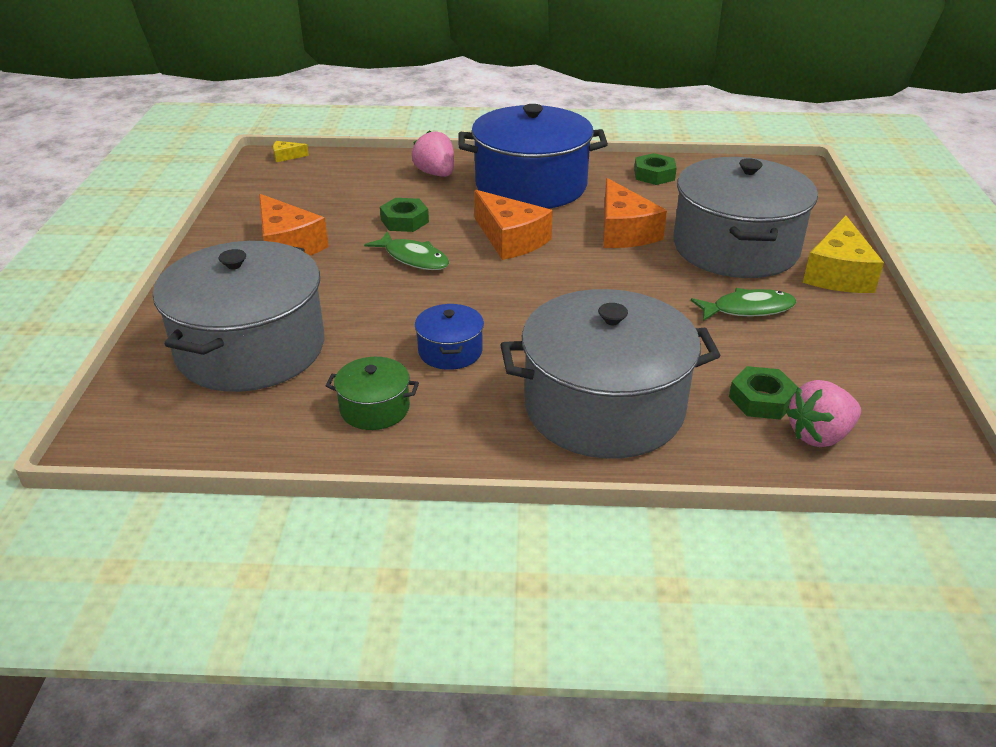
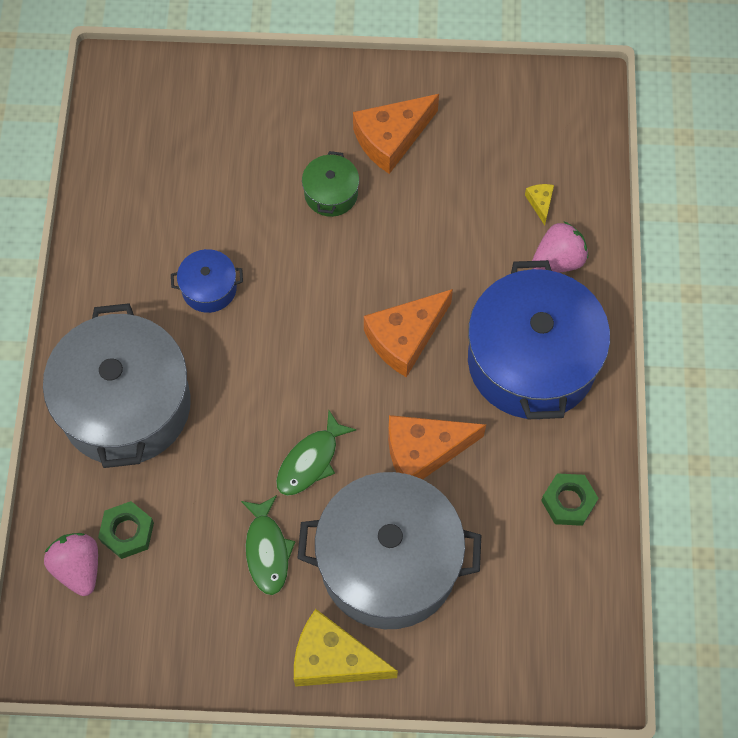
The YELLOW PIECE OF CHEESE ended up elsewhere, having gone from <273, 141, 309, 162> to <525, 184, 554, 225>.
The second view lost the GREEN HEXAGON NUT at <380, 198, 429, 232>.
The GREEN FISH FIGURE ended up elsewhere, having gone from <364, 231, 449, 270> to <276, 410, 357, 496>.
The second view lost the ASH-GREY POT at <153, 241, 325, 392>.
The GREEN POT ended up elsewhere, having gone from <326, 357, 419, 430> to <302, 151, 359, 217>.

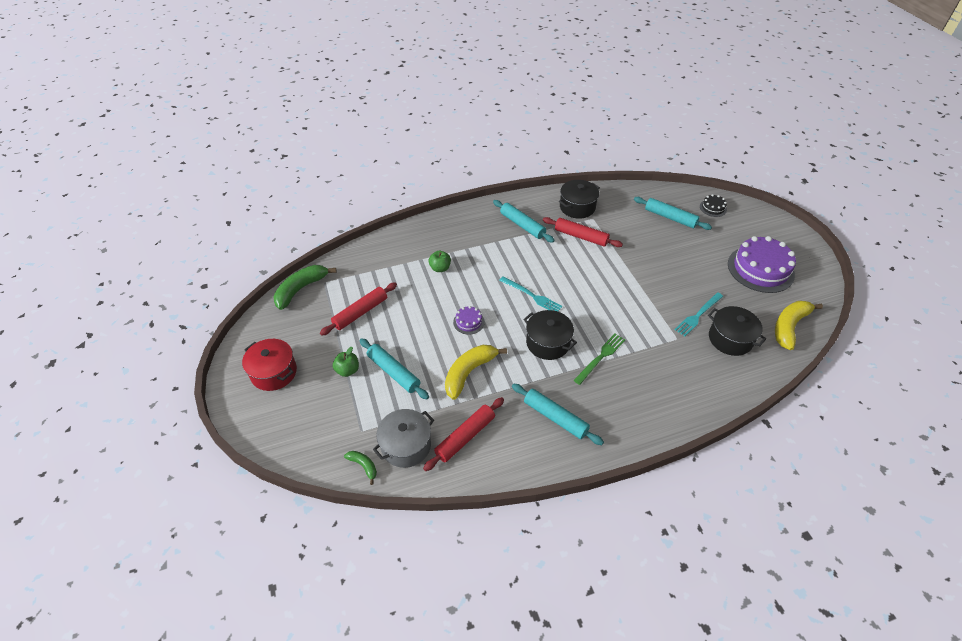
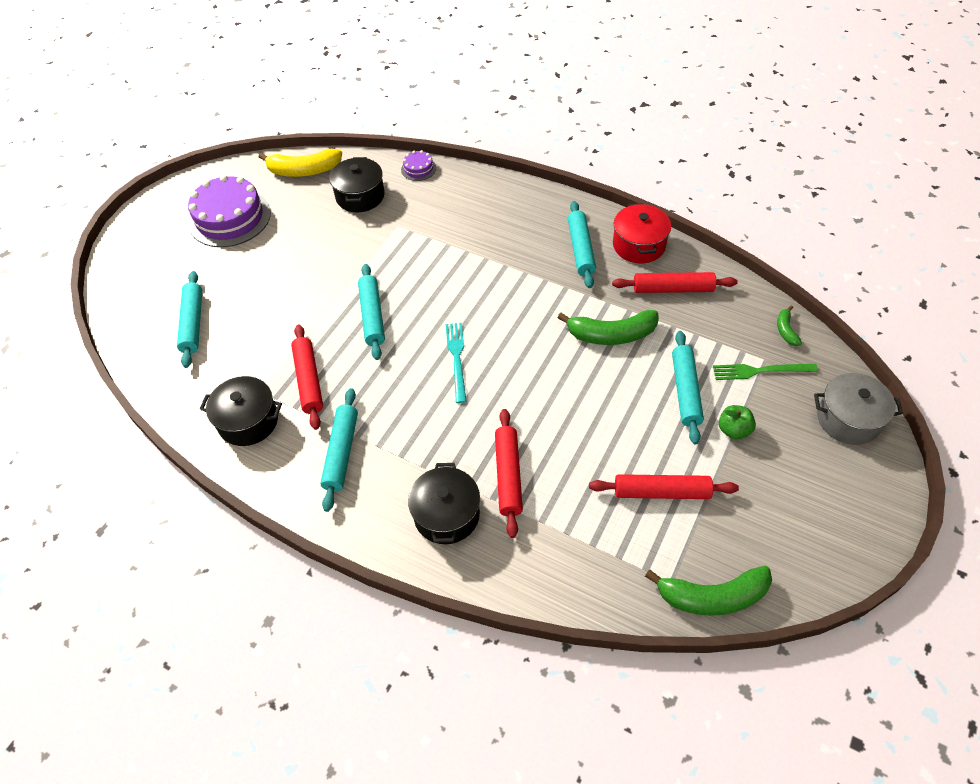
The second view lost the BLACK LAYER CAKE at <700, 194, 727, 217>.
Where the GREEN APPLE FRUIT stood at <429, 251, 451, 272>, the CRIMSON DOUGH ROLLER came to stand at <495, 409, 523, 538>.
The second view lost the AQUA TABLE FORK at <674, 292, 723, 337>.
The ROYAL PURPLE LAYER CAKE ended up elsewhere, having gone from <453, 306, 485, 335> to <401, 150, 436, 181>.
The BLACK POT ended up elsewhere, having gone from <523, 310, 577, 360> to <408, 463, 480, 544>.
The GREEN TABLE FORK ended up elsewhere, having gone from <574, 333, 625, 385> to <713, 364, 818, 380>.
The CRIMSON POT ended up elsewhere, having gone from <242, 339, 297, 391> to <613, 203, 671, 263>.
What was the YELLOW TOY BANANA at <445, 345, 507, 400> turned into the GREEN TOY BANANA at <557, 310, 659, 345>.
The ASH-GREY POT ended up elsewhere, having gone from <373, 409, 434, 468> to <814, 373, 903, 445>.
The second view gained the AQUA DOUGH ROLLER at <358, 264, 385, 360>.

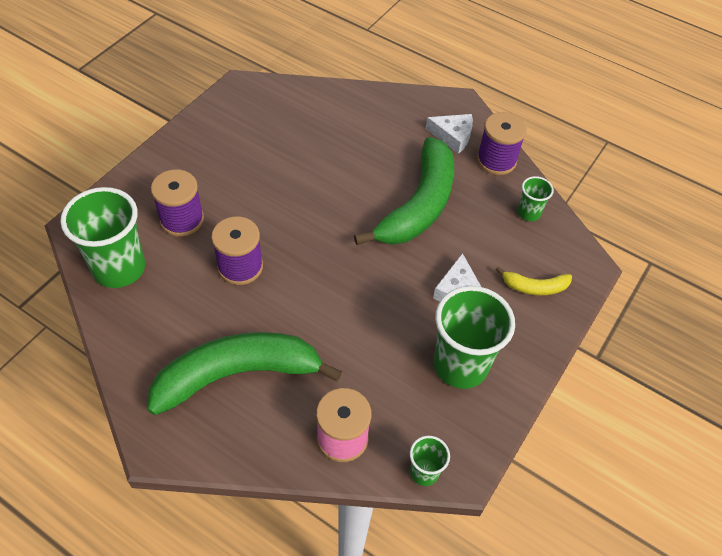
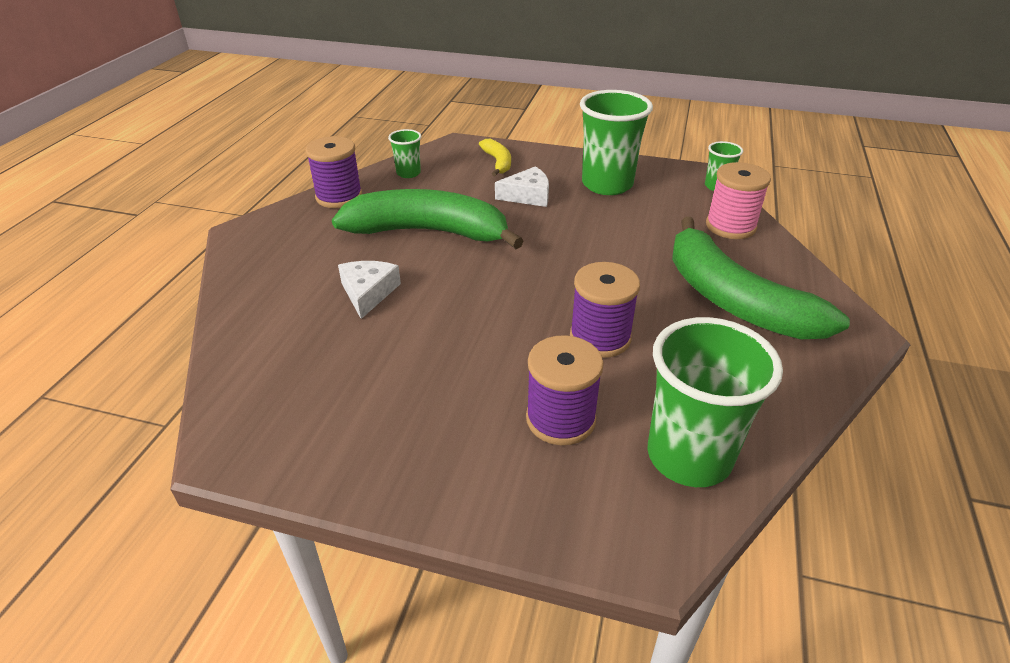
The SNOW-WHITE PIECE OF CHEESE ended up elsewhere, having gone from <426, 114, 473, 154> to <338, 261, 401, 319>.

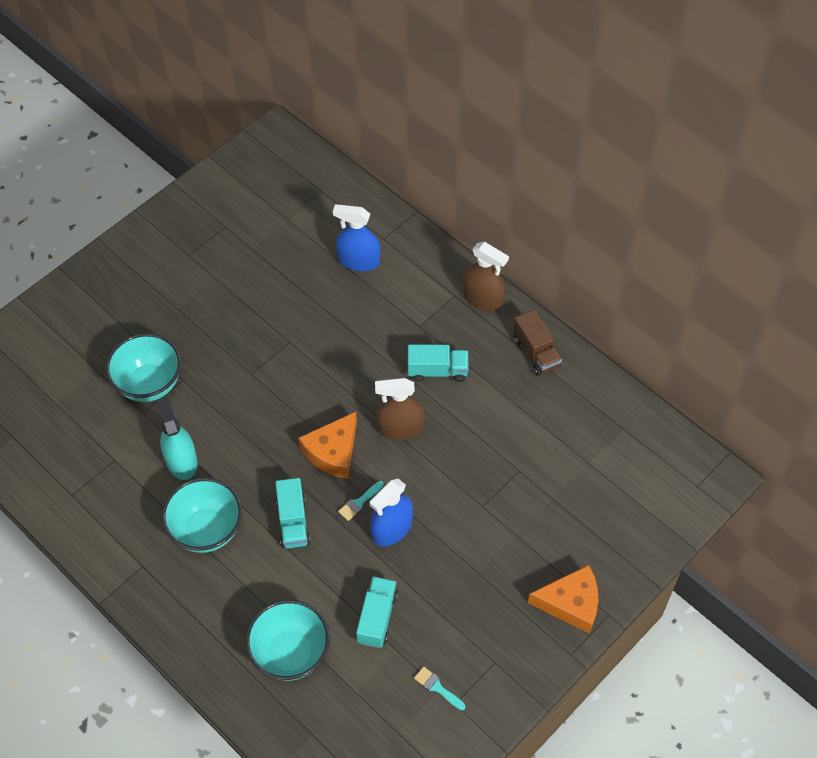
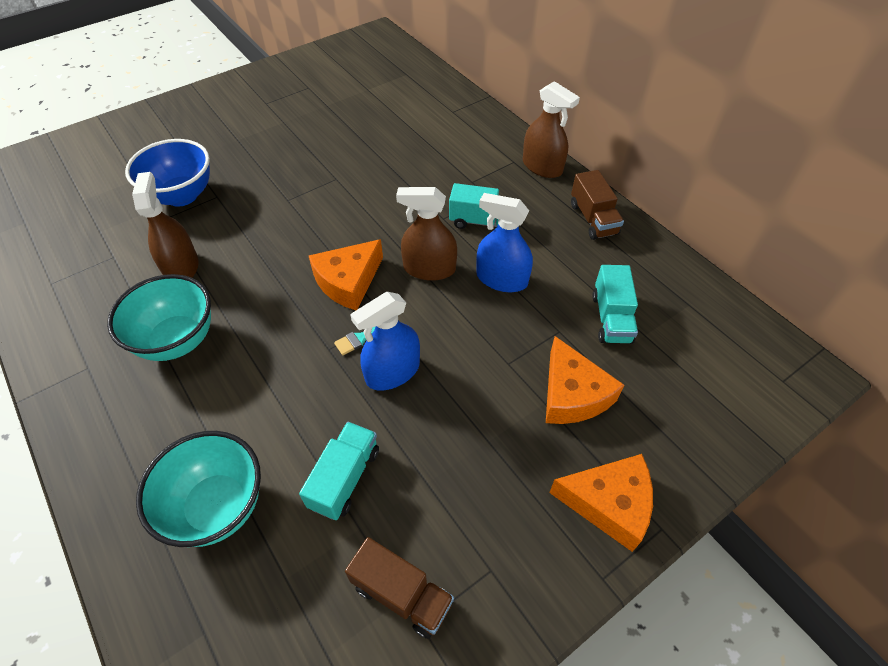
The ROYAL BLUE SPRAY CLEANER ended up elsewhere, having gone from <333, 204, 381, 271> to <476, 193, 533, 292>.
What was the AQUA SERVING BOWL at <106, 333, 181, 402> turned into the ROYAL BLUE SERVING BOWL at <125, 139, 210, 207>.
What was the AQUA SPRAY CLEANER at <156, 397, 198, 480> turned into the RUSSET SPRAY CLEANER at <132, 172, 199, 278>.
The AQUA TRUCK ended up elsewhere, having gone from <275, 478, 310, 549> to <592, 265, 638, 344>.
Where the AQUA BRUSH stood at <414, 667, 465, 711>, the RUSSET TRUCK came to stand at <345, 537, 454, 639>.
The second view gained the ORANGE-COLOURED PIECE OF CHEESE at <546, 336, 624, 424>.

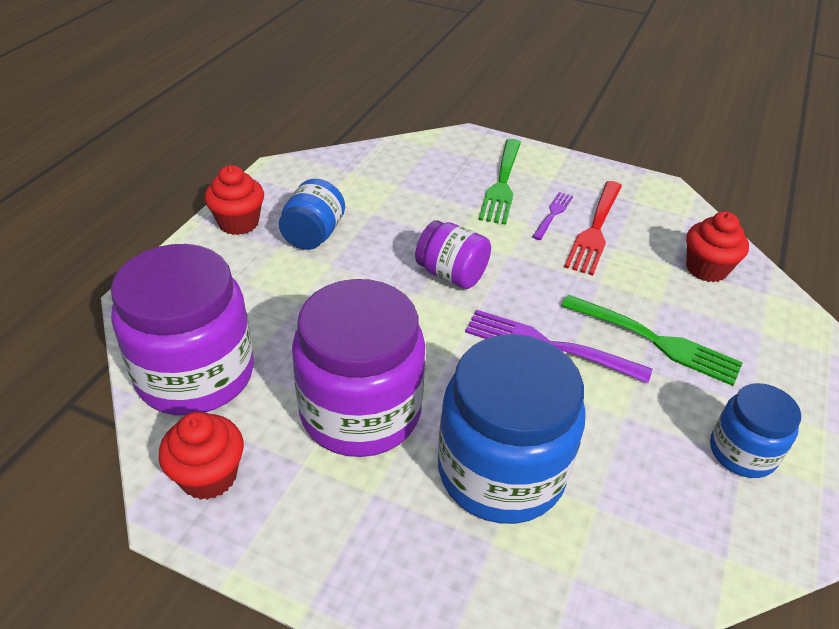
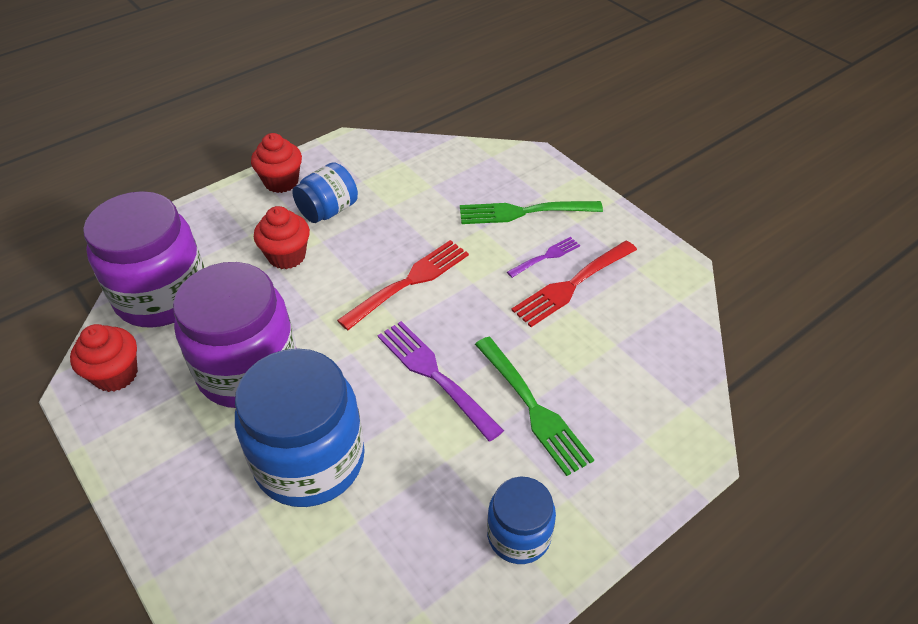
The GREEN TABLE FORK at <479, 139, 521, 225> ended up facing another way, 45 degrees clockwise from before.
The CRIMSON MUFFIN ended up elsewhere, having gone from <686, 211, 749, 282> to <254, 206, 310, 269>.
Where the ROYAL PURPLE JAR stood at <415, 220, 491, 289>, the CRIMSON TABLE FORK came to stand at <337, 240, 469, 330>.

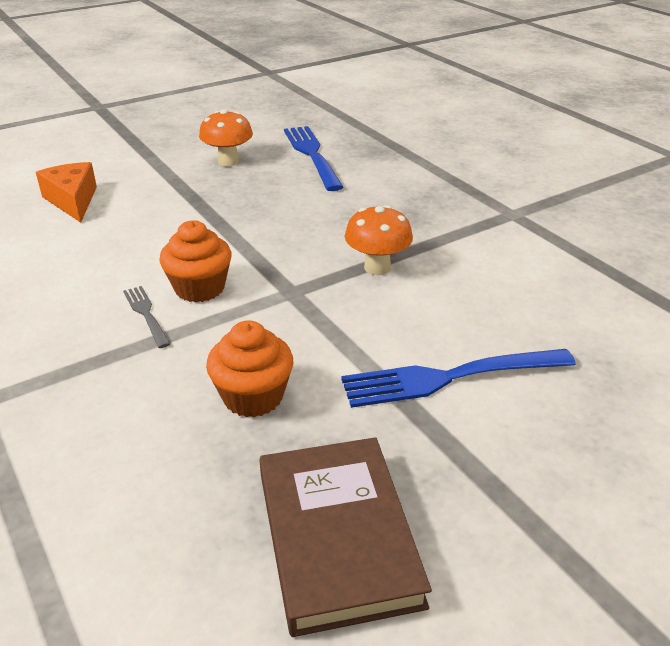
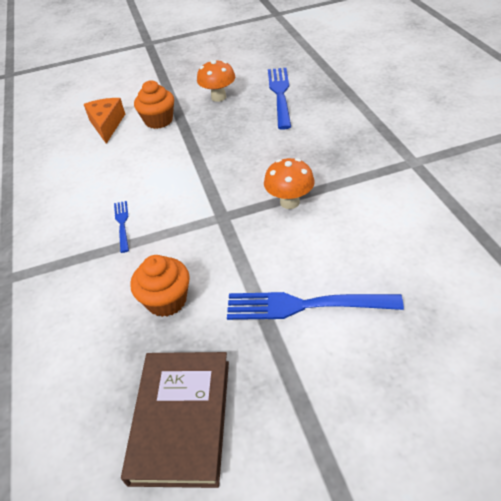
The ORANGE-COLOURED MUFFIN ended up elsewhere, having gone from <159, 220, 231, 302> to <134, 80, 174, 129>.
What was the ASH-GREY TABLE FORK at <123, 286, 170, 348> turned into the ROYAL BLUE TABLE FORK at <114, 201, 129, 253>.

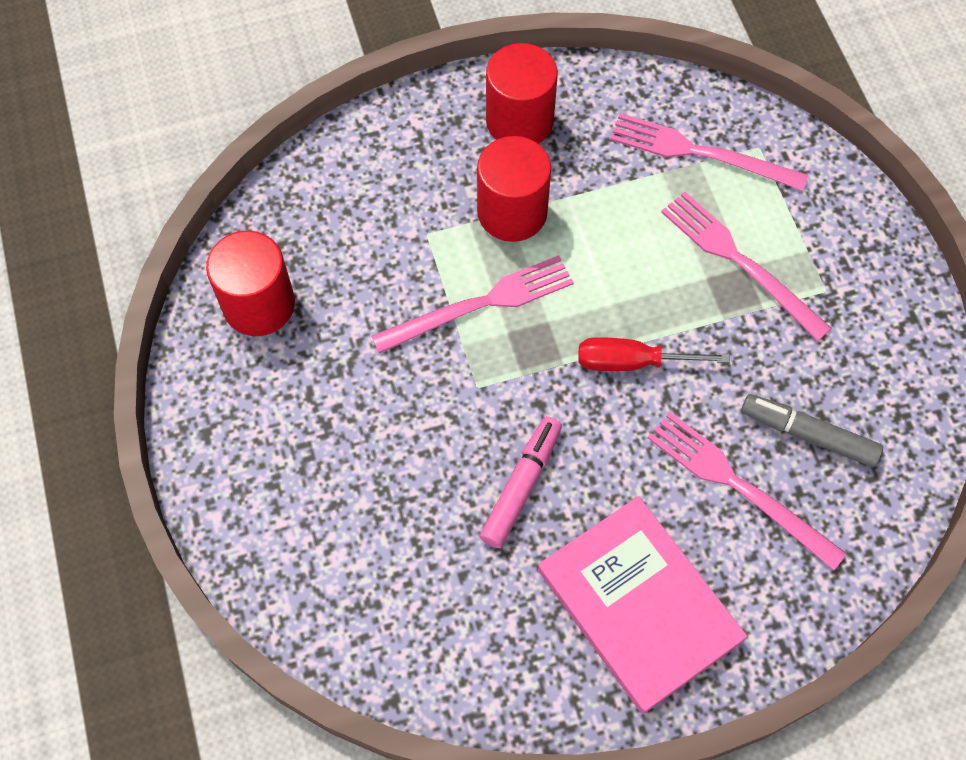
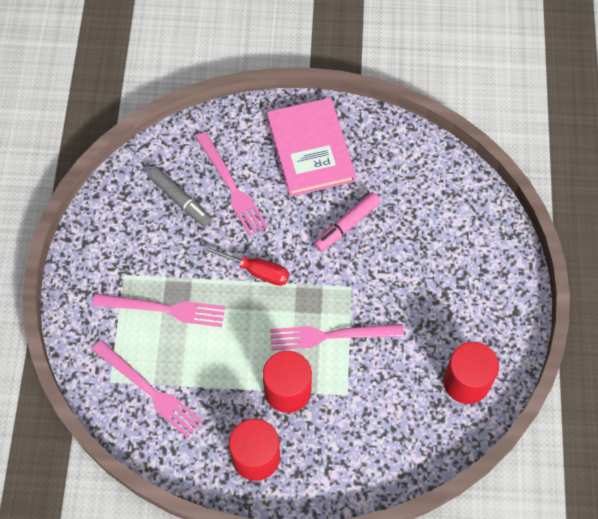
The ROSY TABLE FORK at <661, 192, 832, 341> ended up facing another way, 60 degrees counterclockwise from before.

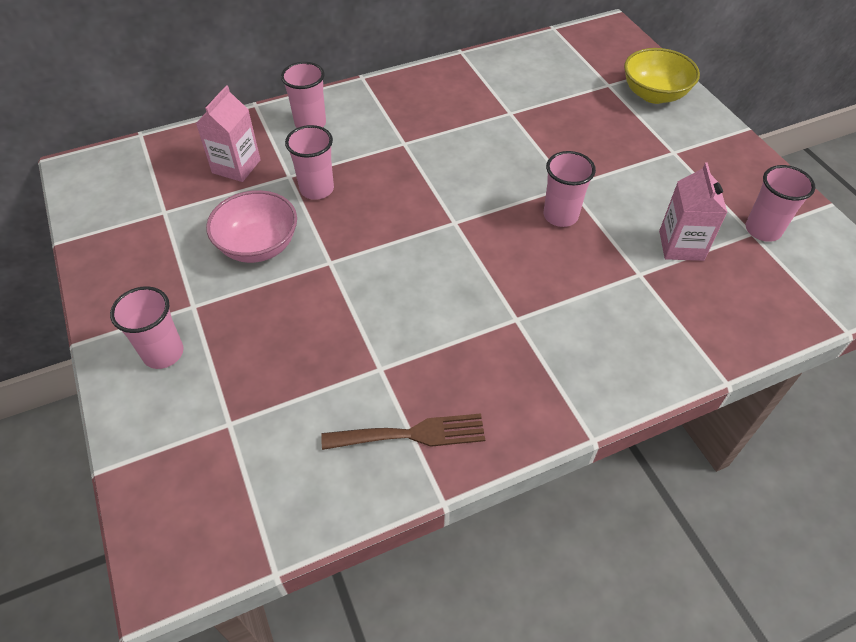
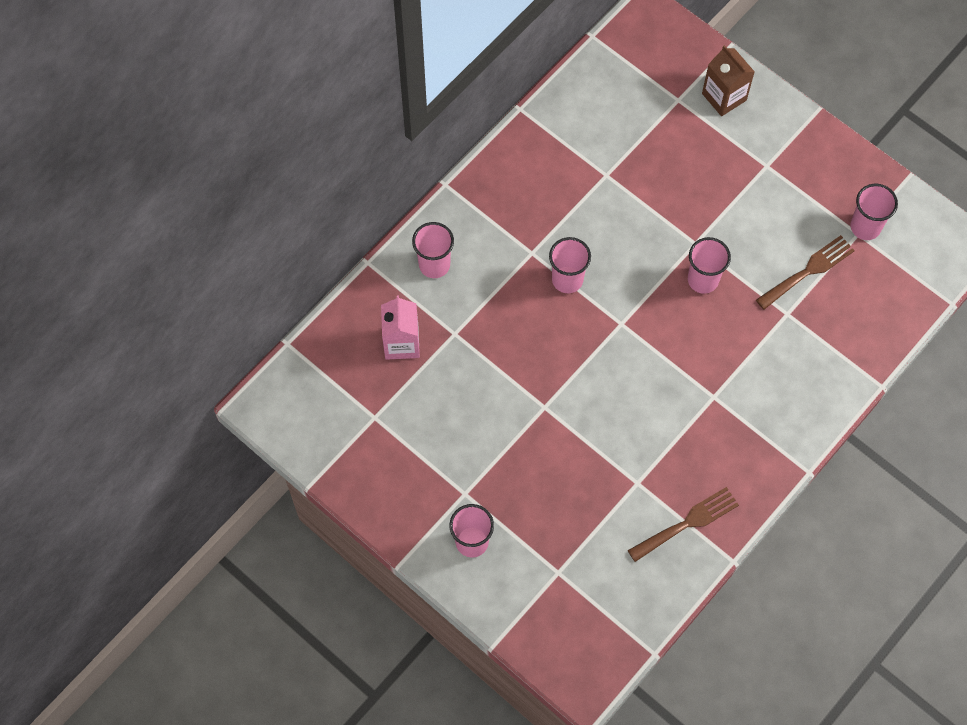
Where the YELLOW SERVING BOWL stood at <624, 48, 700, 104>, the RUSSET JUICE CARTON came to stand at <702, 45, 755, 116>.
The ROSY TUMBLER ended up elsewhere, having gone from <285, 125, 334, 200> to <549, 237, 591, 293>.
Where the ROSY JUICE CARTON stood at <659, 163, 728, 261>, the RUSSET TABLE FORK came to stand at <756, 235, 855, 310>.
The second view lost the ROSY SERVING BOWL at <206, 190, 297, 263>.

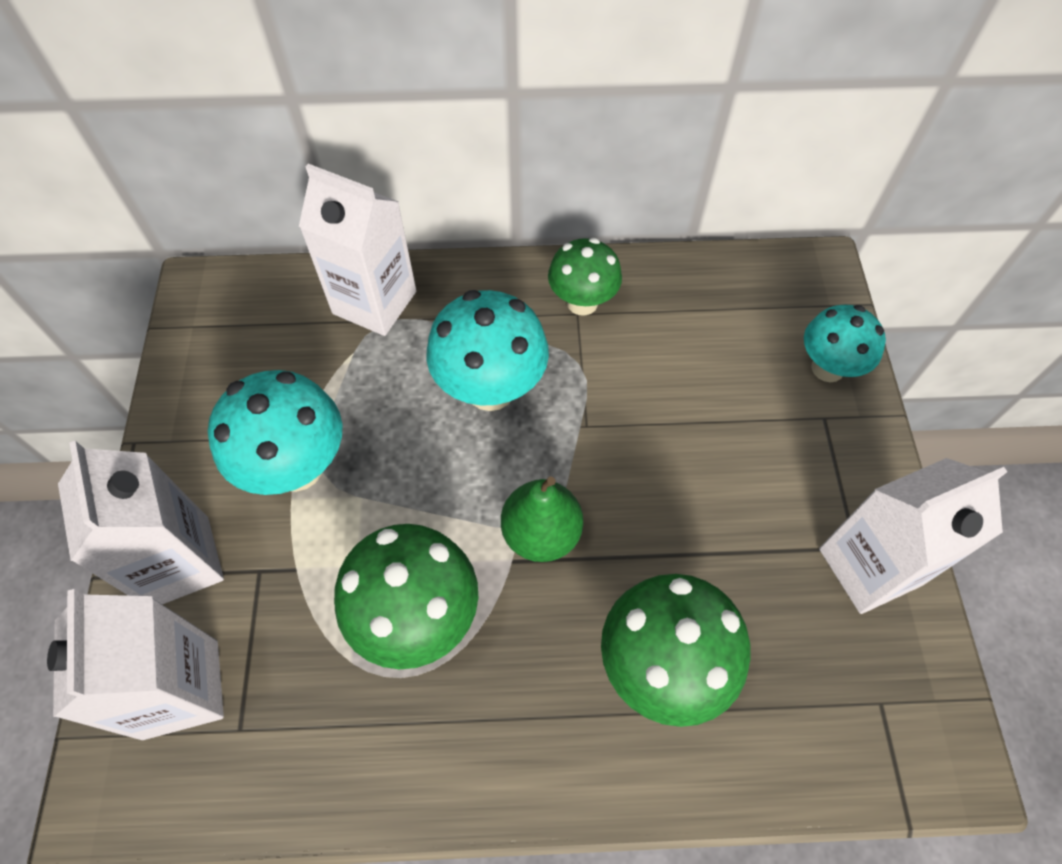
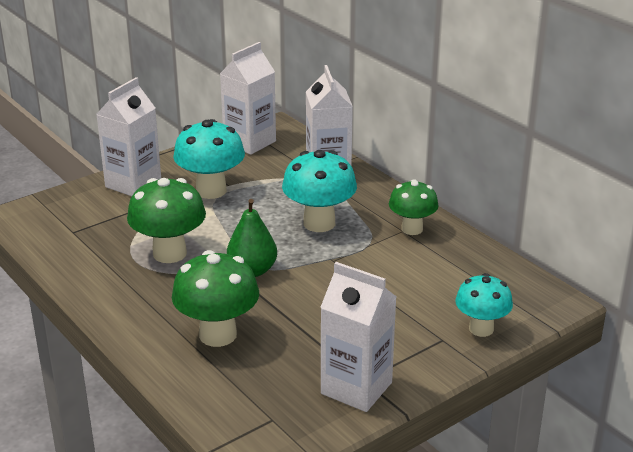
The SNOW-WHITE JUICE CARTON ended up elsewhere, having gone from <47, 589, 224, 740> to <220, 42, 276, 155>.

